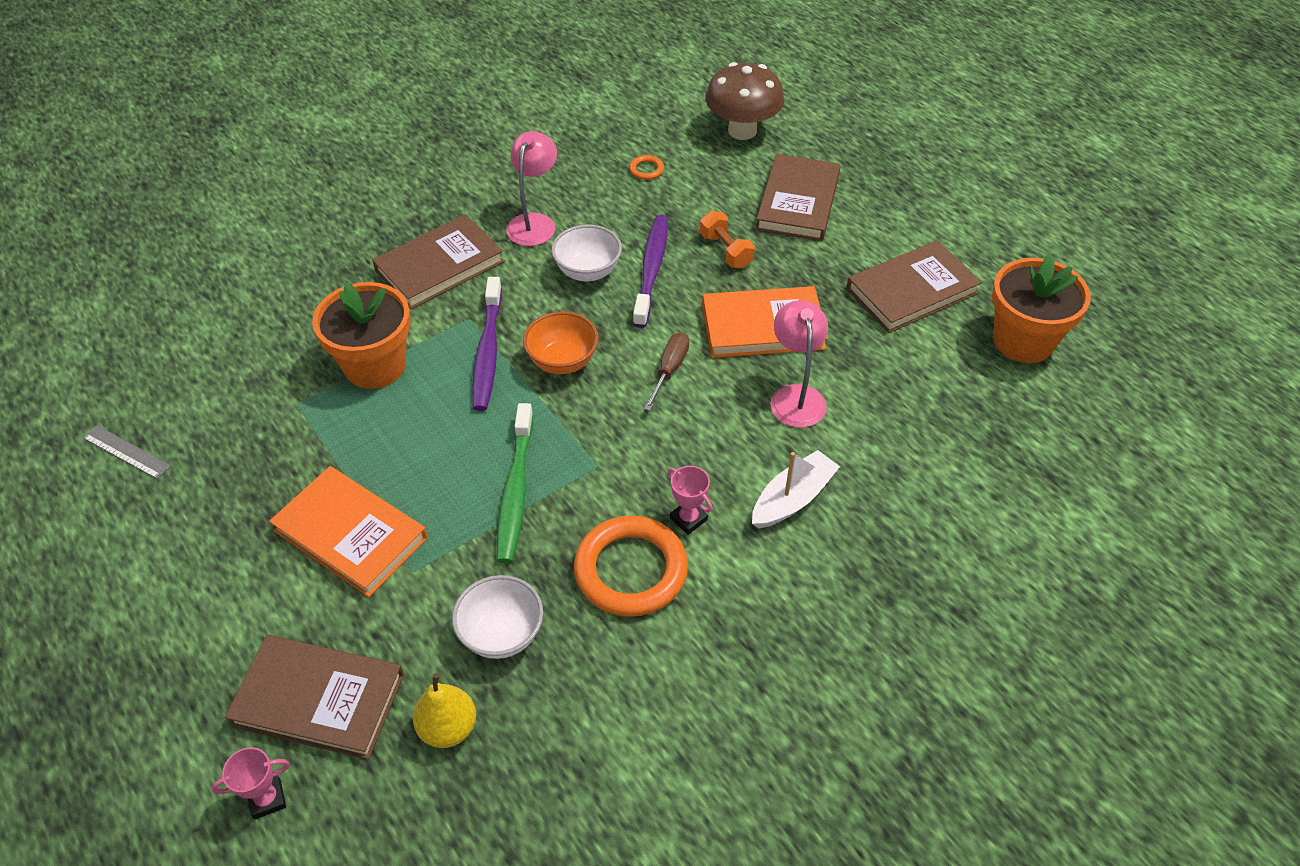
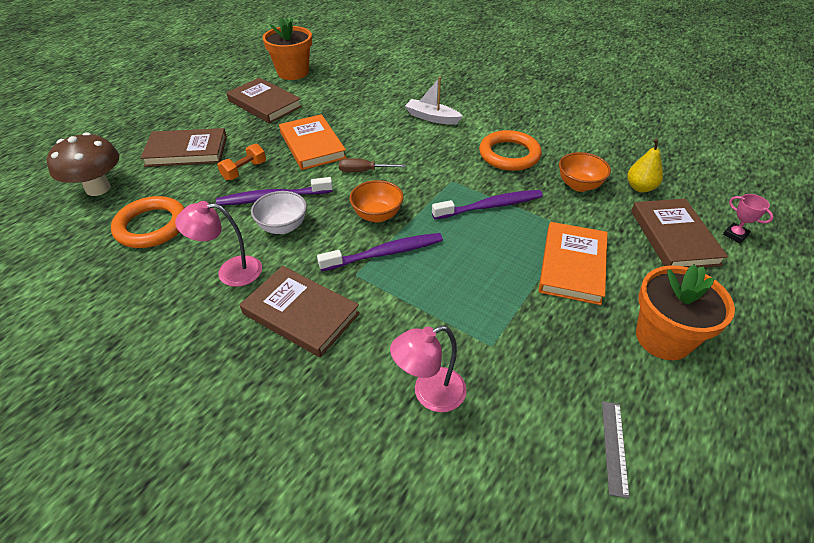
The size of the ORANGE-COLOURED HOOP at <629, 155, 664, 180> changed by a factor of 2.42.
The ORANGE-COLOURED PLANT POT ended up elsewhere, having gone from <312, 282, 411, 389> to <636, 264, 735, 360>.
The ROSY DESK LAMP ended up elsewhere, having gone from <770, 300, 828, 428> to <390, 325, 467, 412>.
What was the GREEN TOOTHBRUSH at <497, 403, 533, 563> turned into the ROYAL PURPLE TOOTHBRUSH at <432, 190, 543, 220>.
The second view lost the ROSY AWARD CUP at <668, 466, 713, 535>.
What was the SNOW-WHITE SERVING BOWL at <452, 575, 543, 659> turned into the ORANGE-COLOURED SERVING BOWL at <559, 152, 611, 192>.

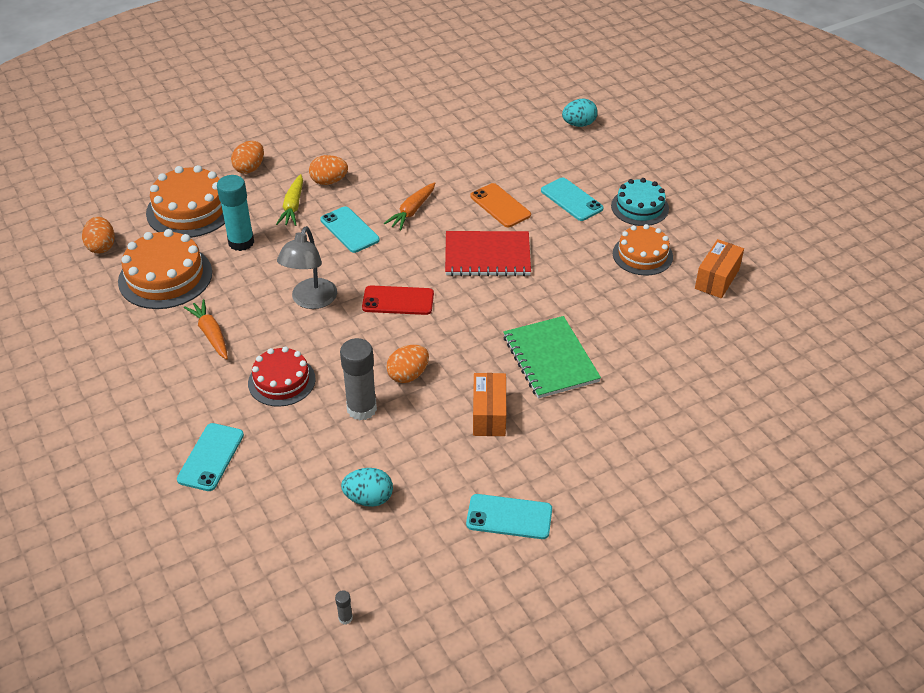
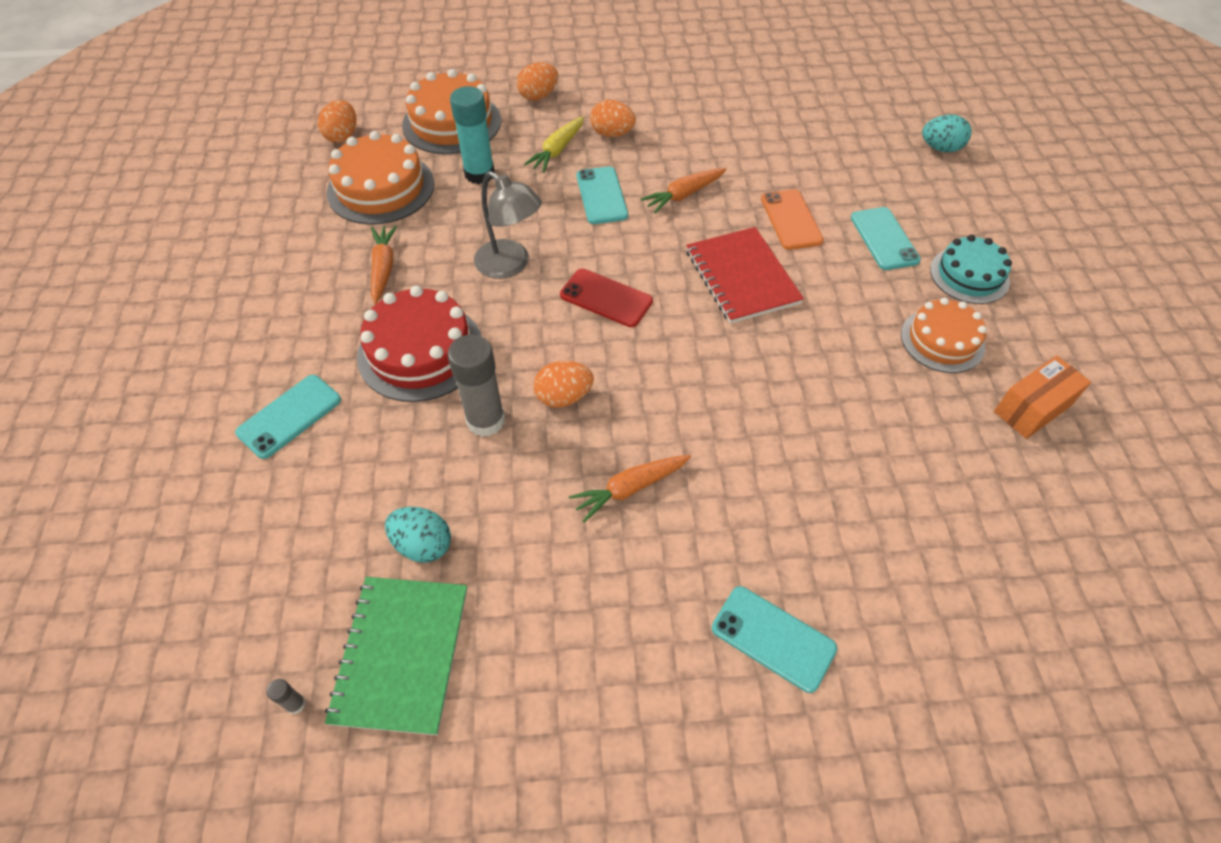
The ASH-GREY DESK LAMP at <277, 226, 337, 309> ended up facing another way, 90 degrees counterclockwise from before.
The CRIMSON EXERCISE BOOK at <445, 231, 531, 276> ended up facing another way, 45 degrees clockwise from before.
The GREEN EXERCISE BOOK ended up elsewhere, having gone from <503, 316, 601, 399> to <325, 577, 467, 735>.
The size of the CRIMSON LAYER CAKE at <248, 346, 316, 407> changed by a factor of 1.51.
Where the ORANGE-COLOURED BOX stood at <473, 373, 506, 436>, the ORANGE-COLOURED TOY CARROT came to stand at <569, 455, 691, 523>.
The AQUA PHONE ended up elsewhere, having gone from <466, 494, 552, 539> to <712, 586, 837, 693>.

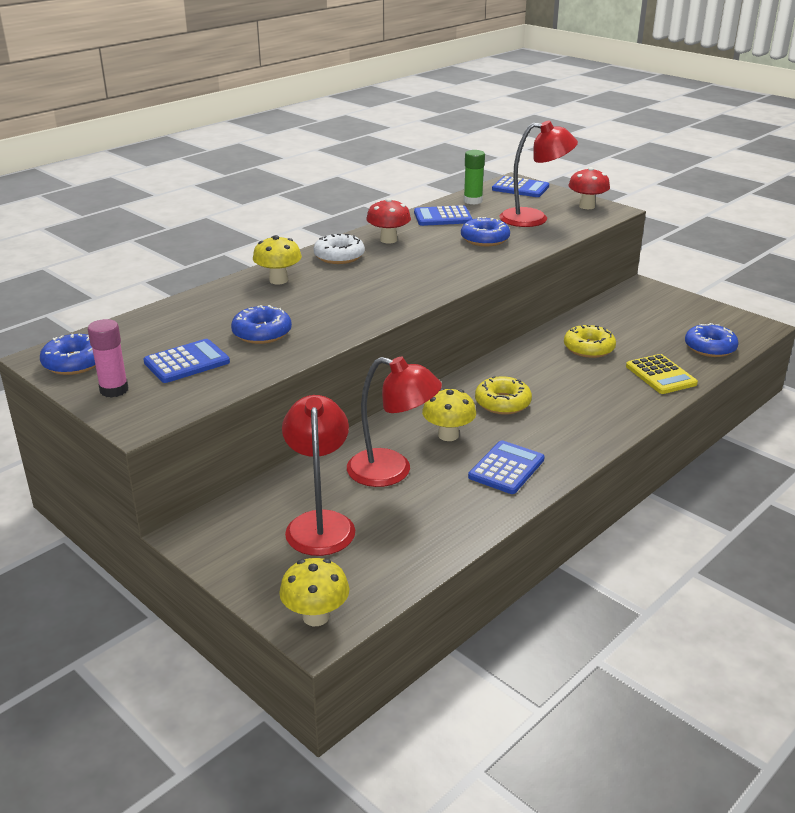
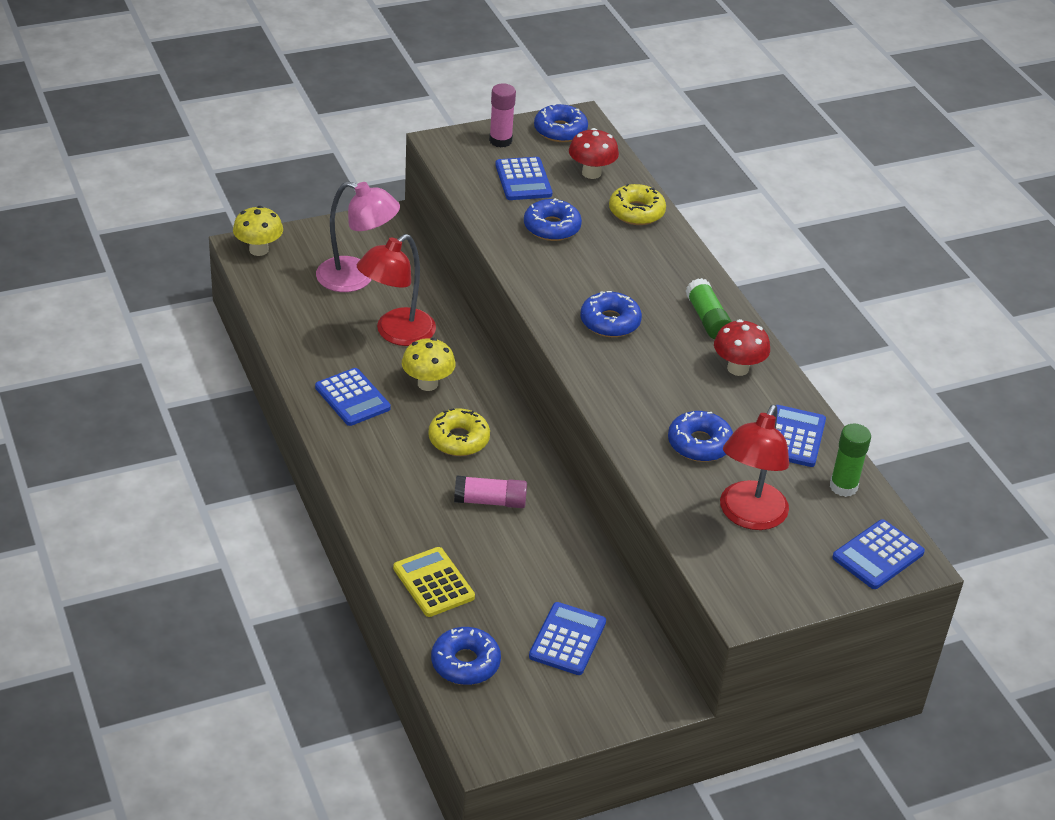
The CRIMSON FUNGUS ended up elsewhere, having gone from <568, 167, 610, 209> to <569, 128, 619, 179>.
Where the SNOW-WHITE GLAZED DONUT stood at <314, 234, 365, 264>, the GREEN GLUE came to stand at <686, 278, 732, 339>.
The second view lost the YELLOW FUNGUS at <253, 235, 302, 284>.
The YELLOW GLAZED DONUT ended up elsewhere, having gone from <564, 325, 616, 358> to <609, 184, 666, 225>.
The YELLOW POCKET CALCULATOR at <626, 354, 698, 394> ended up facing another way, 60 degrees clockwise from before.
What was the CRIMSON DESK LAMP at <282, 395, 355, 556> turned into the ROSY DESK LAMP at <316, 181, 400, 292>.
The second view gained the ROYAL BLUE GLAZED DONUT at <580, 291, 642, 337>.
The second view gained the ROSY GLUE at <454, 475, 527, 508>.
The second view gained the ROYAL BLUE POCKET CALCULATOR at <529, 602, 606, 675>.

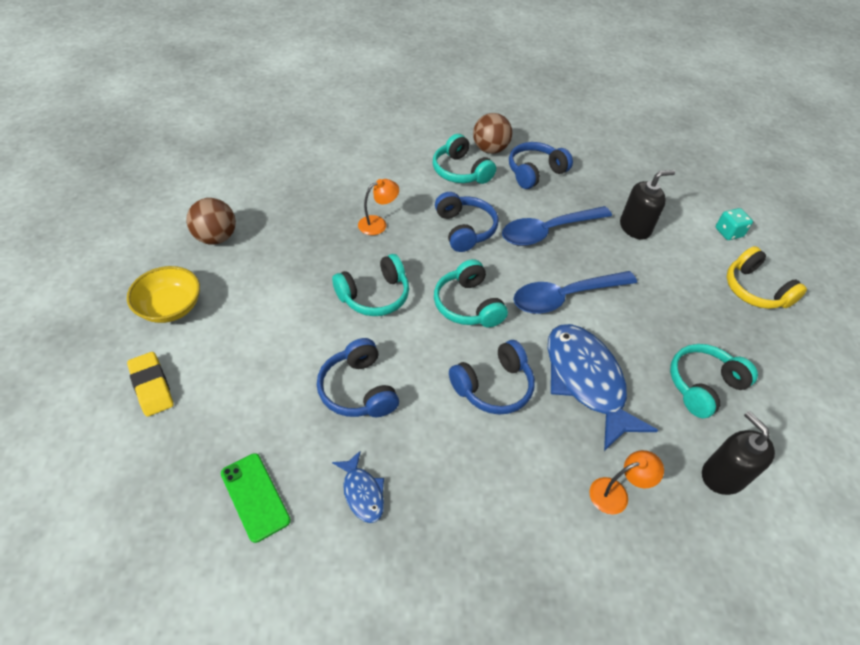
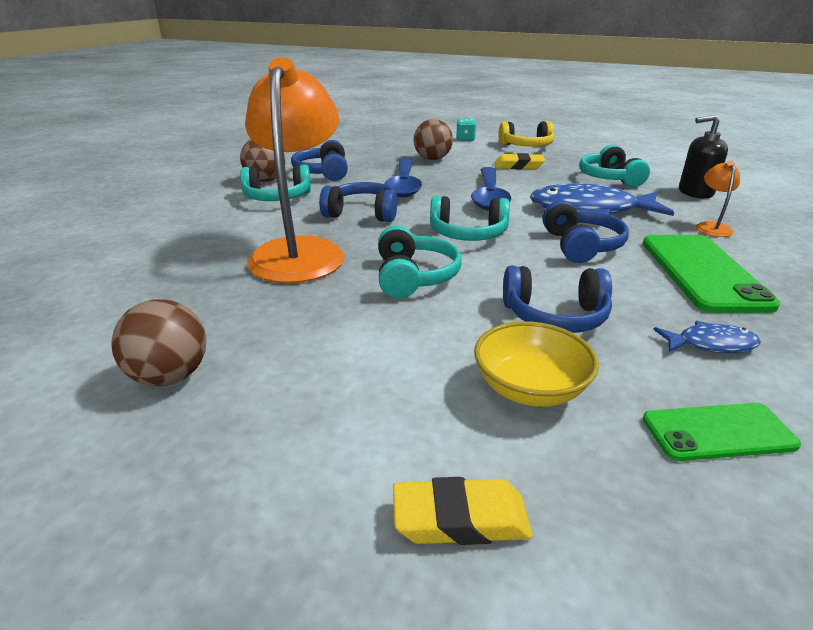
Where the BLACK SOAP DISPENSER stood at <620, 170, 675, 240>, the RUSSET SPHERE came to stand at <414, 119, 453, 160>.
The size of the ORANGE-COLOURED DESK LAMP at <358, 179, 399, 235> changed by a factor of 2.46.
The YELLOW SERVING BOWL ended up elsewhere, having gone from <127, 266, 200, 323> to <474, 321, 599, 407>.
The second view gained the YELLOW PENCIL ERASER at <494, 153, 545, 169>.
The second view gained the GREEN PHONE at <643, 235, 780, 313>.

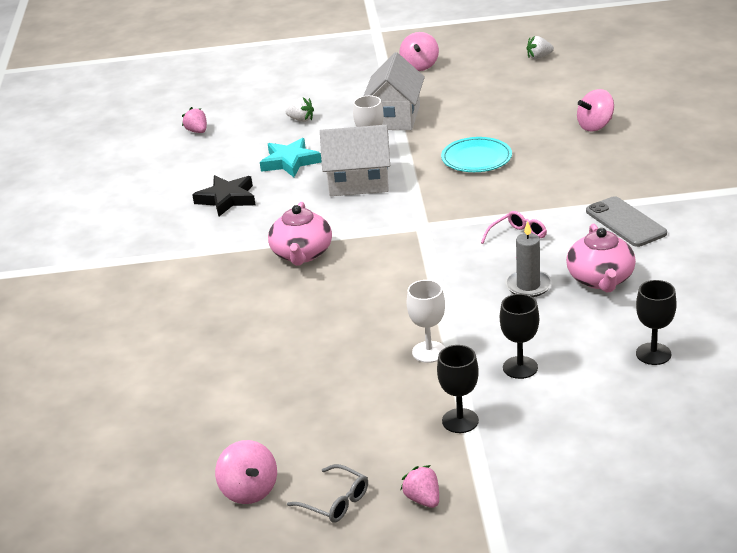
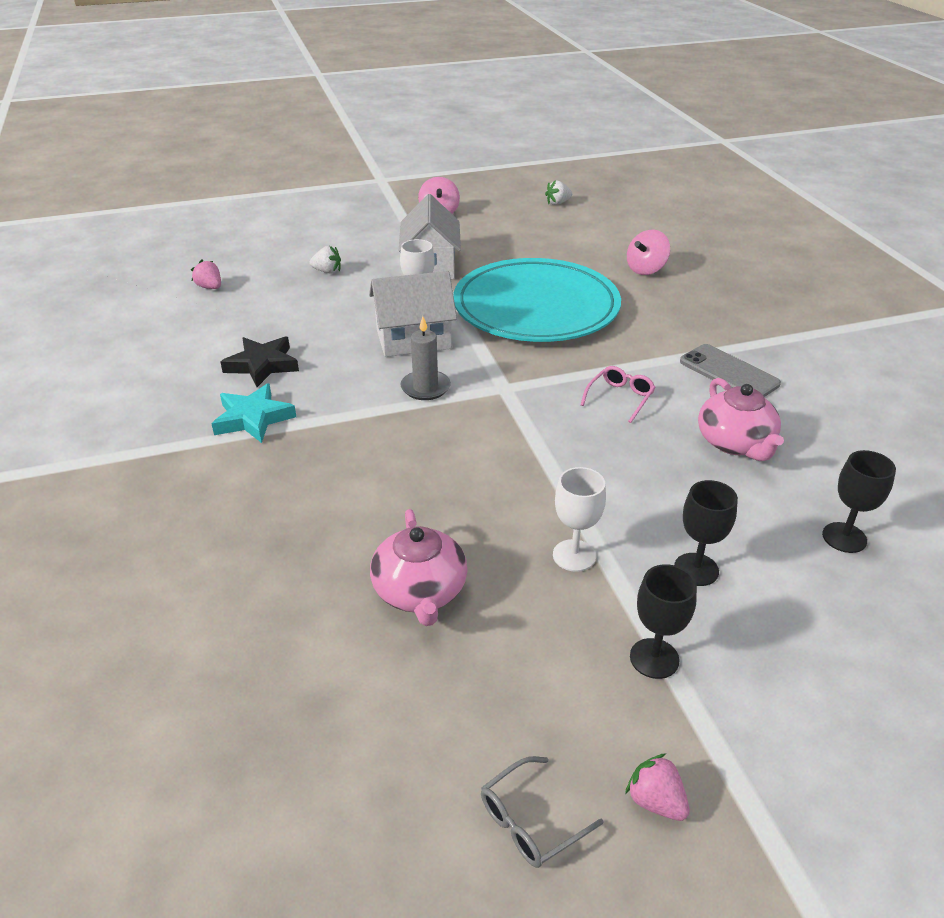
The size of the AQUA FLAT DISH at <441, 137, 512, 172> changed by a factor of 2.15.
The AQUA STAR ended up elsewhere, having gone from <260, 138, 322, 177> to <211, 384, 296, 443>.
The ROSY TEAPOT ended up elsewhere, having gone from <268, 202, 332, 266> to <370, 509, 468, 626>.
The ASH-GREY CANDLE ended up elsewhere, having gone from <505, 221, 552, 297> to <401, 316, 451, 400>.
The second view lost the ROSY WHIRLIGIG at <215, 440, 277, 504>.
The ASH-GREY SPECTACLES at <287, 464, 368, 523> ended up facing another way, 120 degrees clockwise from before.

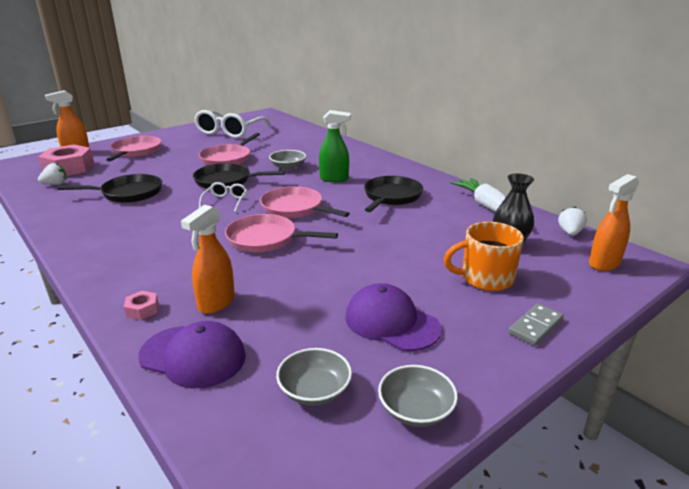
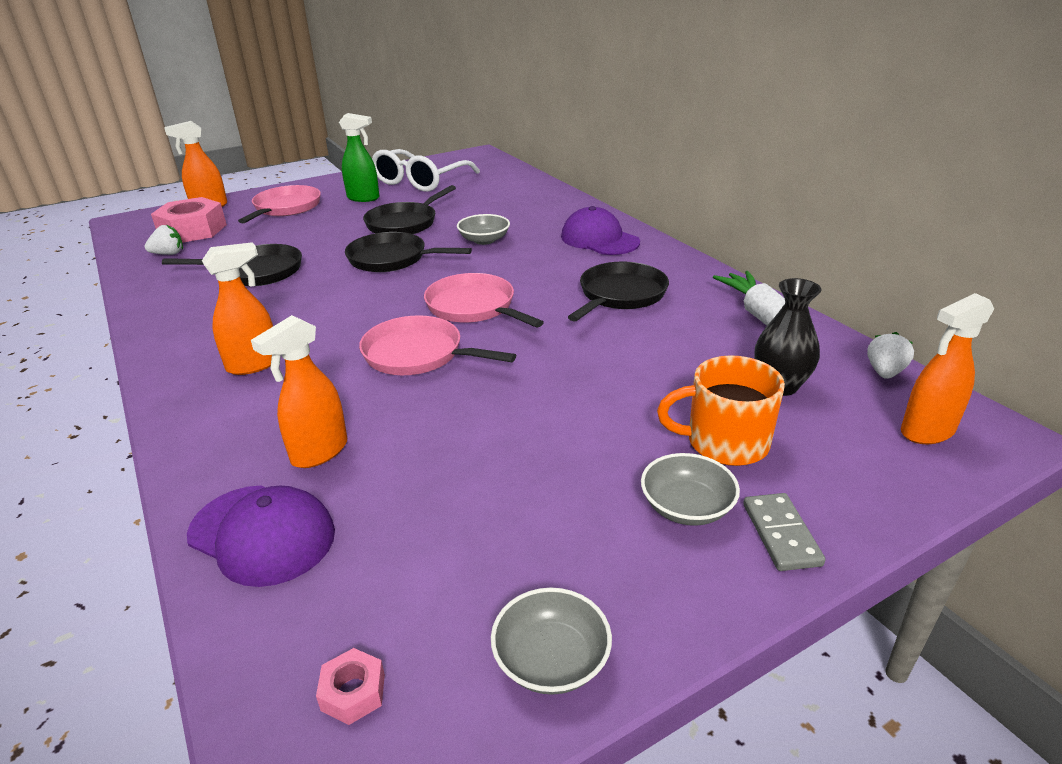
The GREEN SPRAY CLEANER ended up elsewhere, having gone from <319, 110, 351, 182> to <339, 113, 380, 202>.
What was the ROSY FRYING PAN at <199, 133, 260, 165> turned into the BLACK FRYING PAN at <363, 185, 456, 234>.
The second view lost the SNOW-WHITE SPECTACLES at <199, 182, 247, 212>.
The ROYAL PURPLE PEAKED CAP ended up elsewhere, having gone from <346, 283, 441, 351> to <561, 206, 640, 255>.
The ROSY HEXAGON NUT ended up elsewhere, having gone from <124, 291, 158, 320> to <316, 648, 385, 725>.
The ASH-GREY DOMINO TILE at <508, 303, 564, 346> ended up facing another way, 60 degrees counterclockwise from before.
The ASH-GREY SERVING BOWL ended up elsewhere, having gone from <276, 348, 352, 406> to <641, 453, 740, 526>.
The second view gained the ORANGE-COLOURED SPRAY CLEANER at <202, 242, 273, 375>.

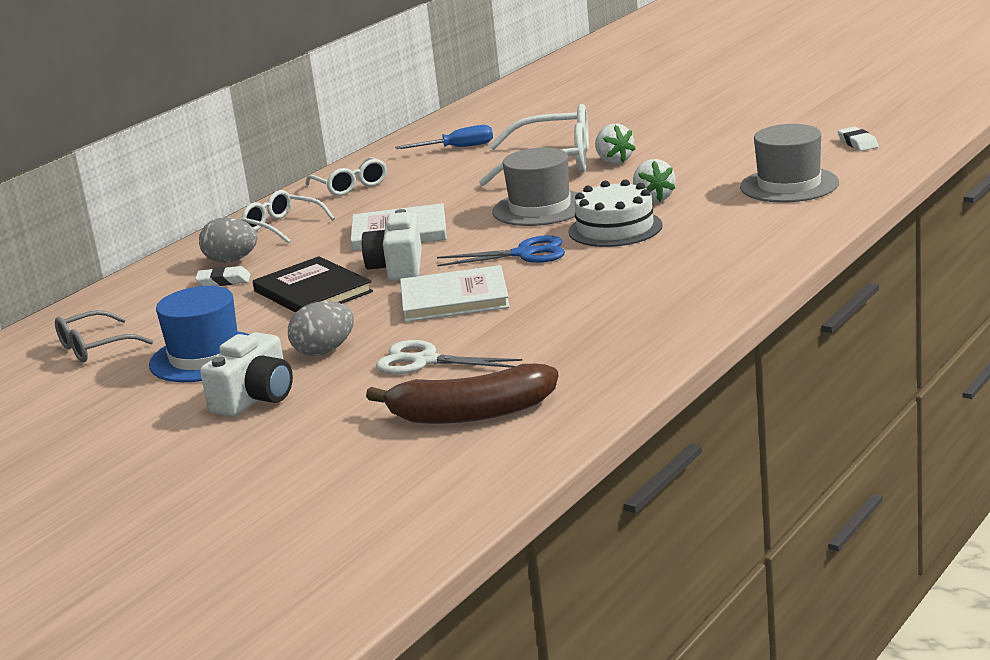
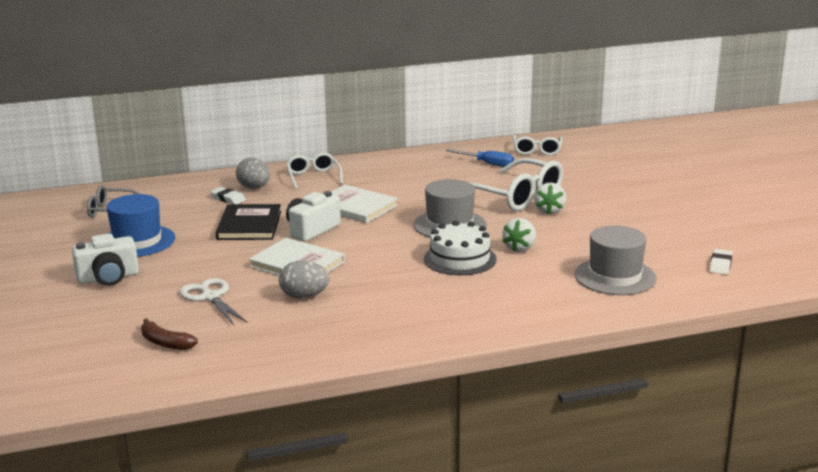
The SNOW-WHITE SPECTACLES ended up elsewhere, having gone from <306, 157, 387, 196> to <513, 135, 563, 156>.
The second view lost the ROYAL BLUE PAIR OF SCISSORS at <437, 235, 565, 267>.
The ASH-GREY TOY EGG ended up elsewhere, having gone from <288, 301, 354, 356> to <279, 260, 330, 299>.
The size of the RUSSET TOY BANANA at <366, 364, 558, 424> changed by a factor of 0.55.

